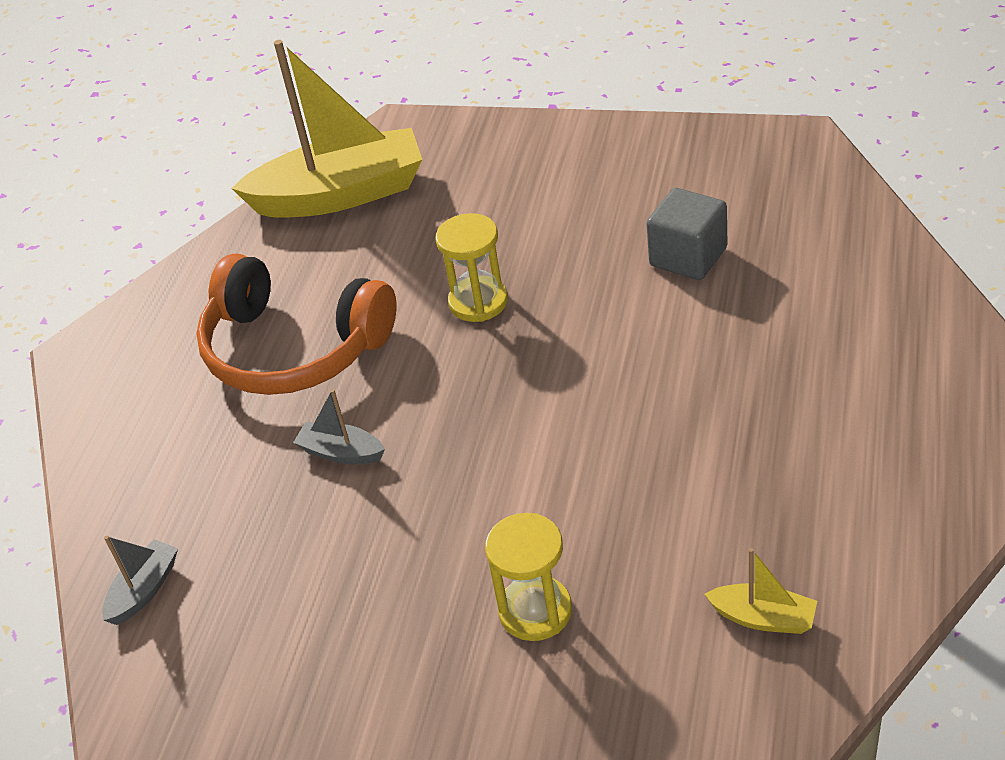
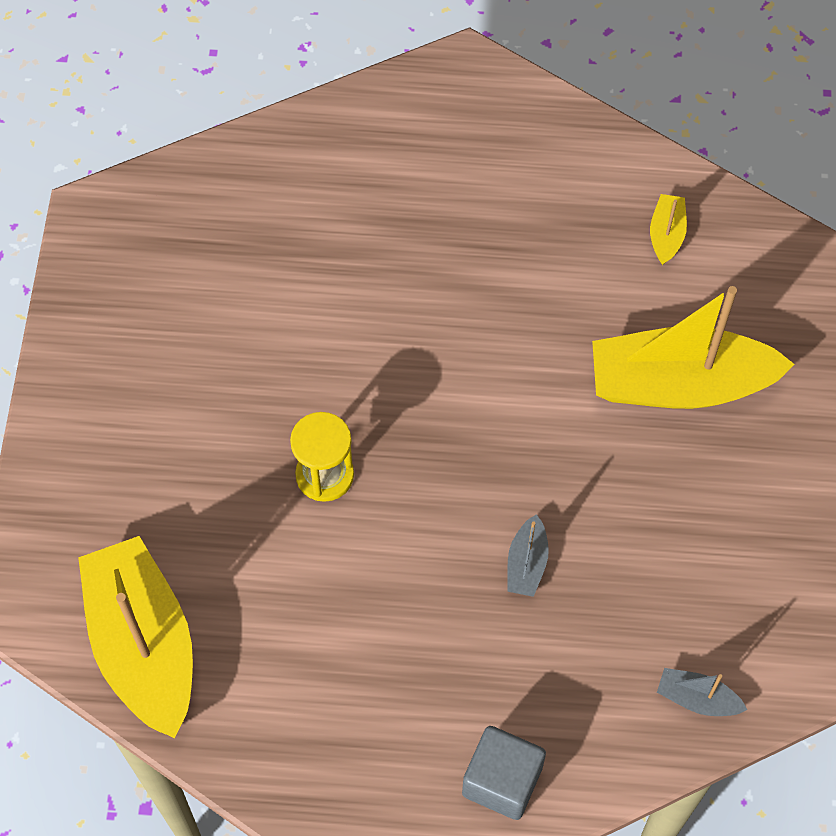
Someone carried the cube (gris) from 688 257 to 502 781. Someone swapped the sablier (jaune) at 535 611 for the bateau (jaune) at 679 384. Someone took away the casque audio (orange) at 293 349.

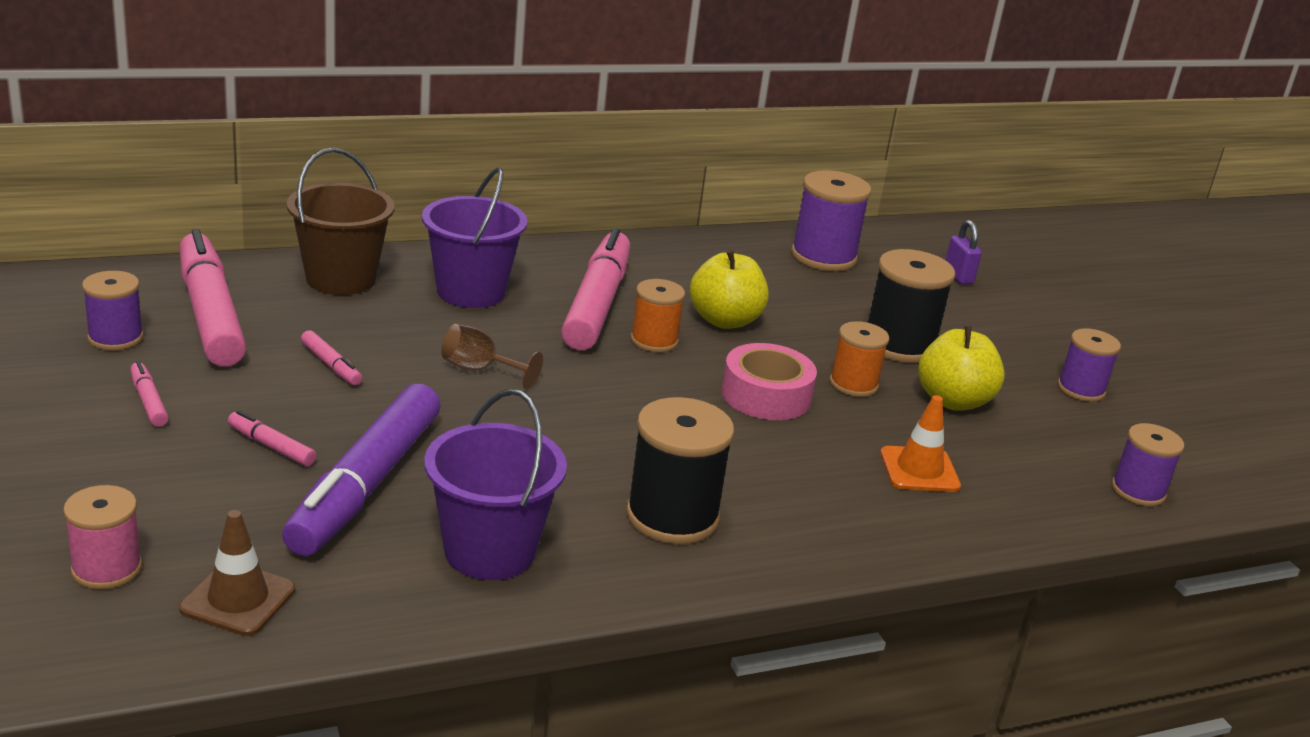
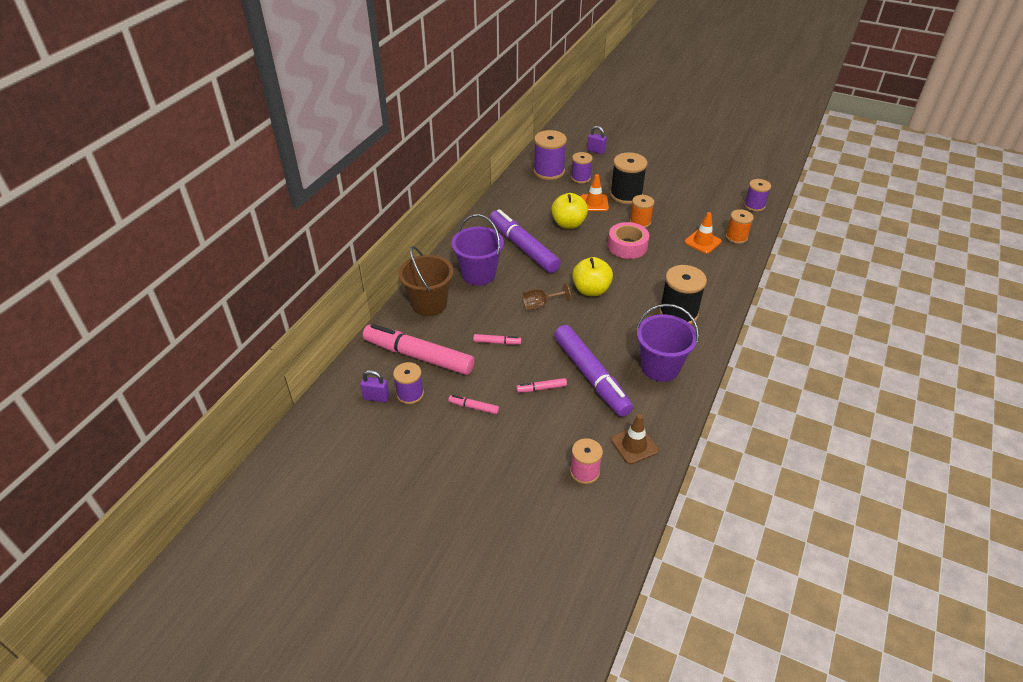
Someone put down the cadenas (violet) at 376 397. Someone repainted the feutre (rose) at 596 304, which became the feutre (violet) at 523 247. Someone carried the bobine (violet) from 1081 389 to 580 178. Someone carried the pomme (jaune) from 953 401 to 591 290. Someone put down the cône de chantier (orange) at 594 203. Someone carried the bobine (orange) from 654 341 to 736 237.

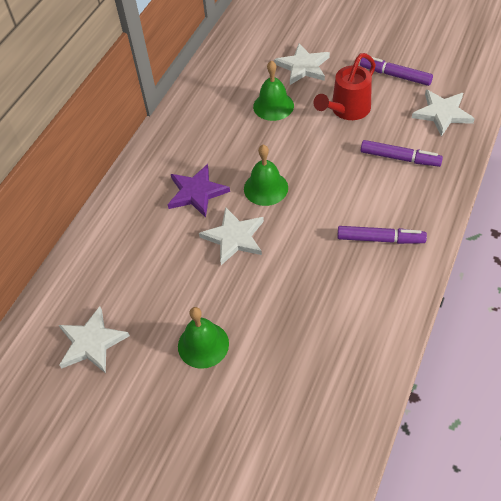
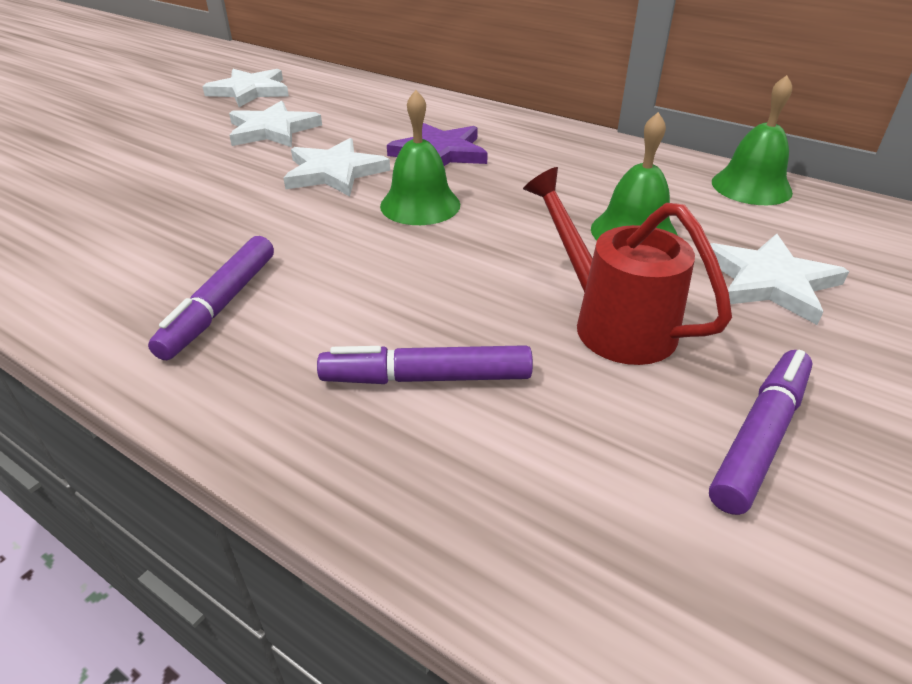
Someone carried the étoile (blanc) from 442 113 to 272 130. Someone rotated the feutre (violet) at 400 158 by 60 degrees clockwise. Someone carried the cloche (vert) from 203 345 to 751 186.

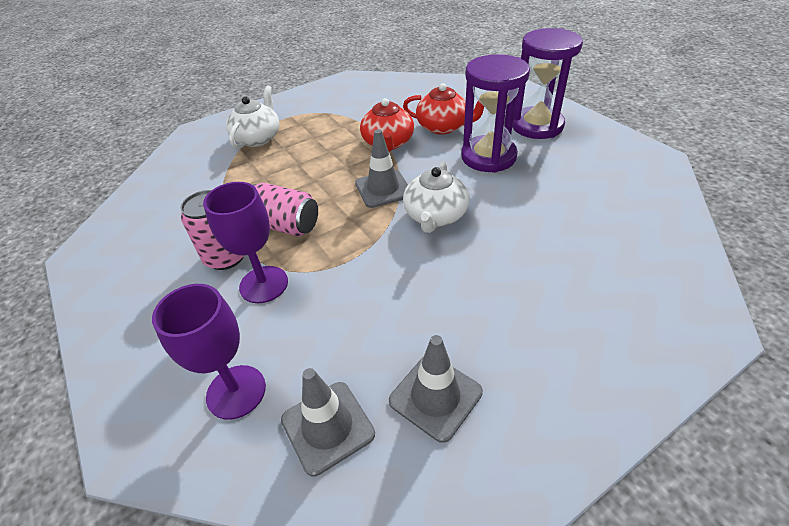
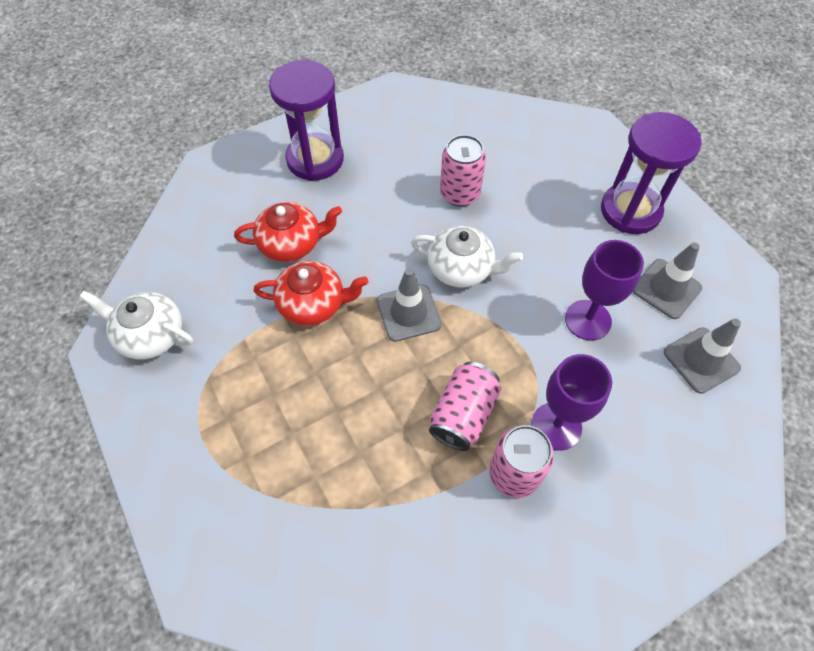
Someone carried the théière (blanc) from 258 138 to 150 335. Someone rotated the théière (rouge) at 443 127 by 60 degrees clockwise. Someone put down the canette (rose) at 460 194. Someone carried the verre à pied (violet) from 236 392 to 588 320. Someone carried the sablier (violet) from 488 157 to 630 211.

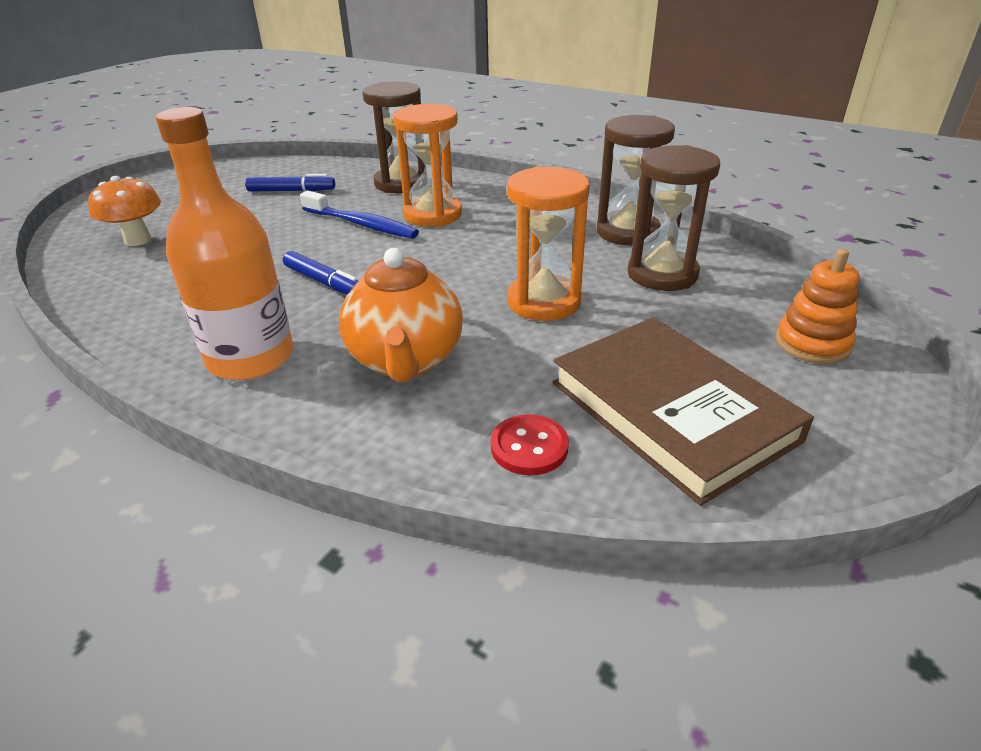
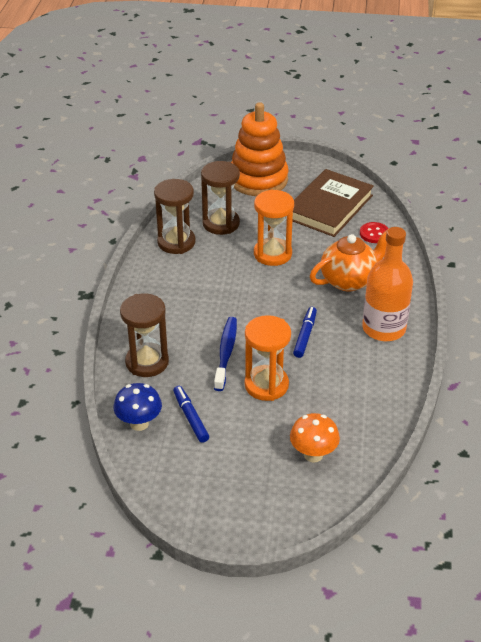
Someone put down the champignon (bleu) at 139 423. Someone scaled the jouet à empiler (orange) at 812 343 by 1.94. Someone carried the sablier (orange) from 432 215 to 266 385.

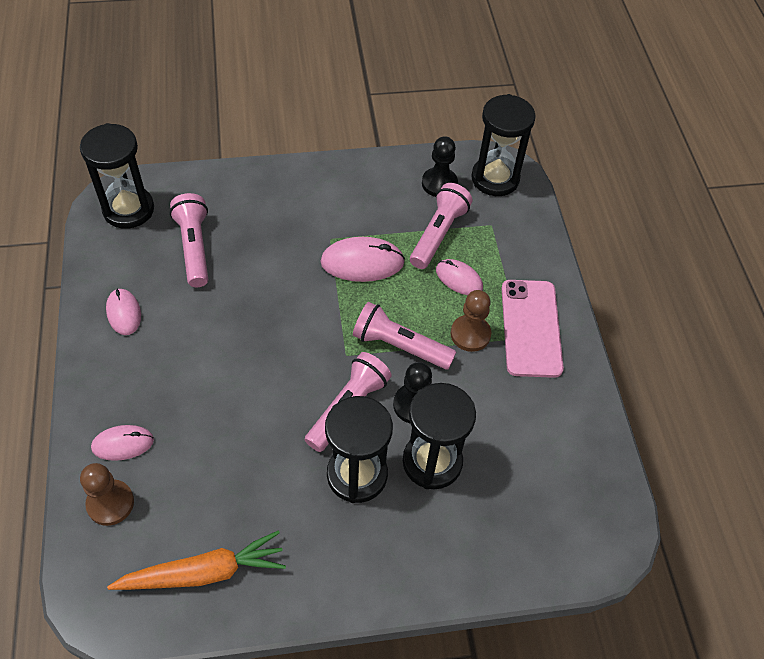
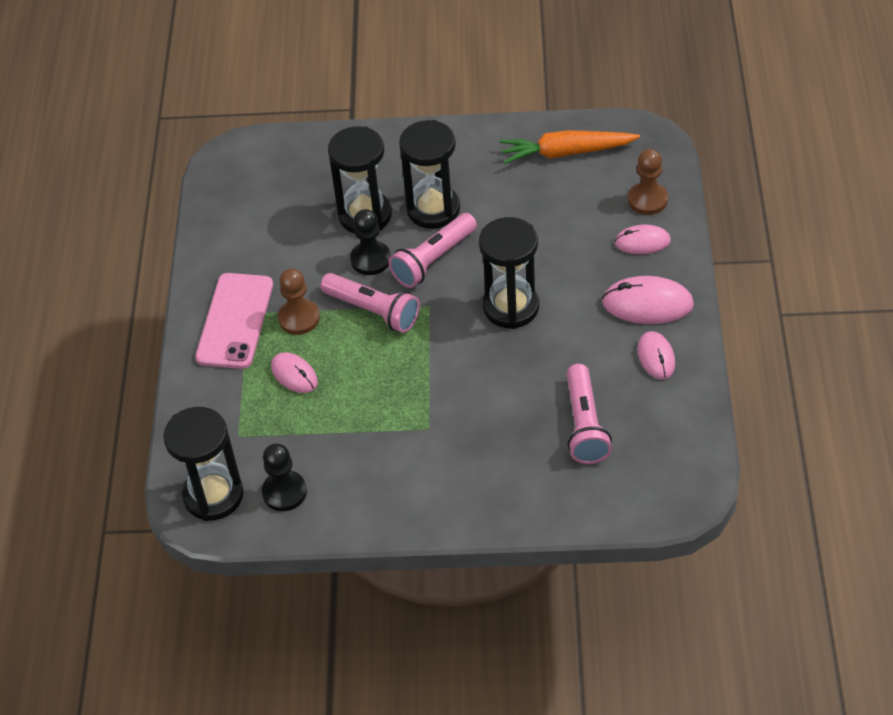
Someone carried the sablier (noir) from 128 209 to 511 307. Someone carried the souris (rose) from 362 262 to 647 304. Someone took away the lampe de poche (rose) at 438 234.

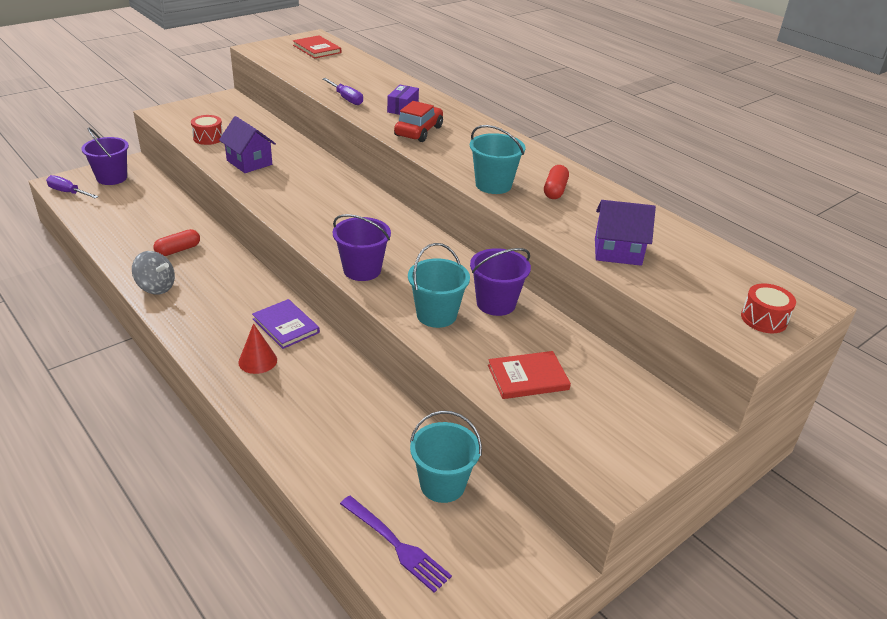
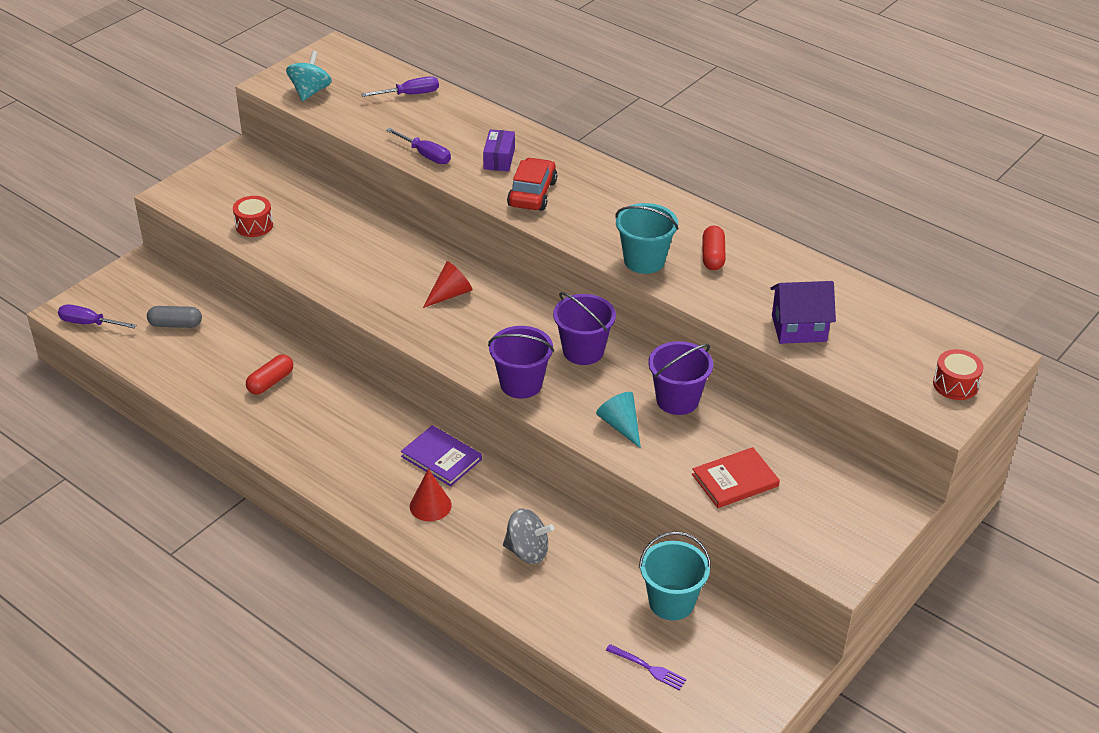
Someone put down the gélule (gris) at 175 324. Someone put down the toupie (turquoise) at 310 92. Someone put down the tournevis (violet) at 411 94. Someone put down the cône (rouge) at 450 294. Someone carried the toupie (gris) from 156 287 to 527 551. Someone carried the seau (violet) from 112 178 to 583 351. Someone swapped the seau (turquoise) at 436 315 for the cône (turquoise) at 620 425. Someone scaled the fourchette (violet) at 397 545 by 0.63. Someone took away the maison (violet) at 249 162. Someone took away the livre (rouge) at 317 49.

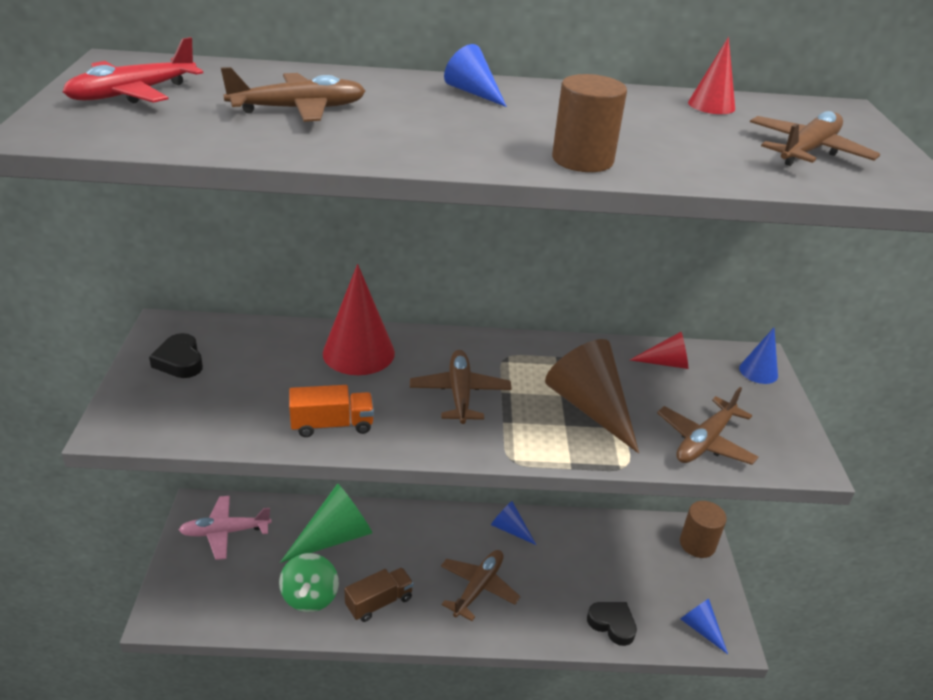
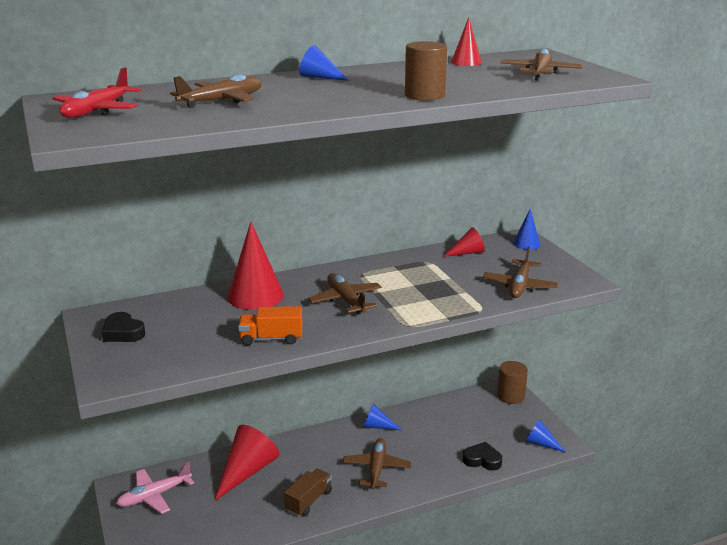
Someone repainted the cône (vert) at 335 537, which became the cône (rouge) at 247 471. Someone rotated the camion (orange) at 332 425 by 150 degrees counterclockwise. Someone took away the toupie (vert) at 310 597. Someone took away the cône (marron) at 590 407.

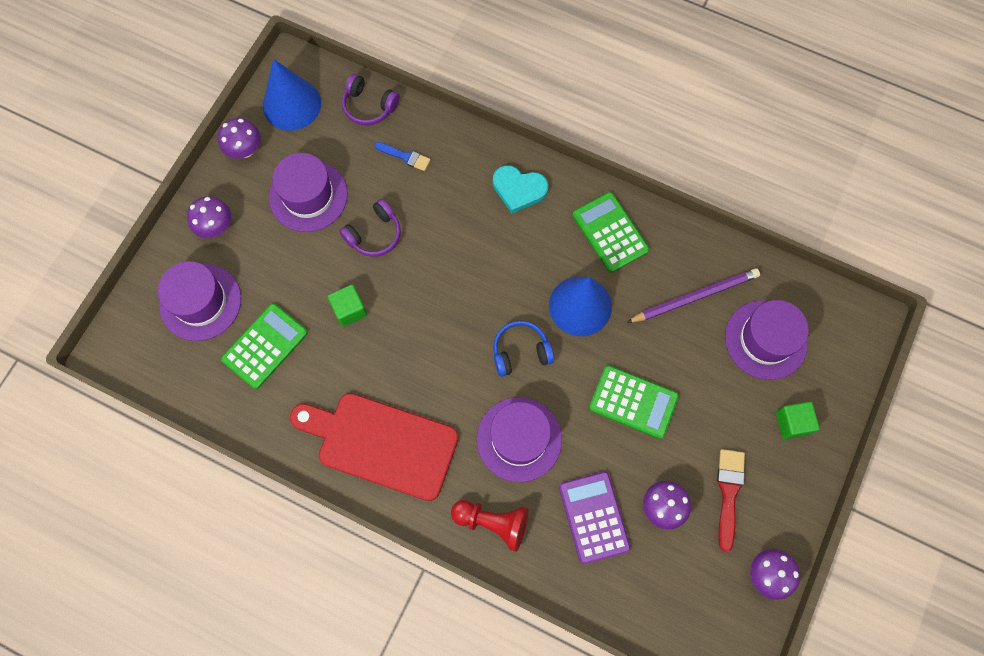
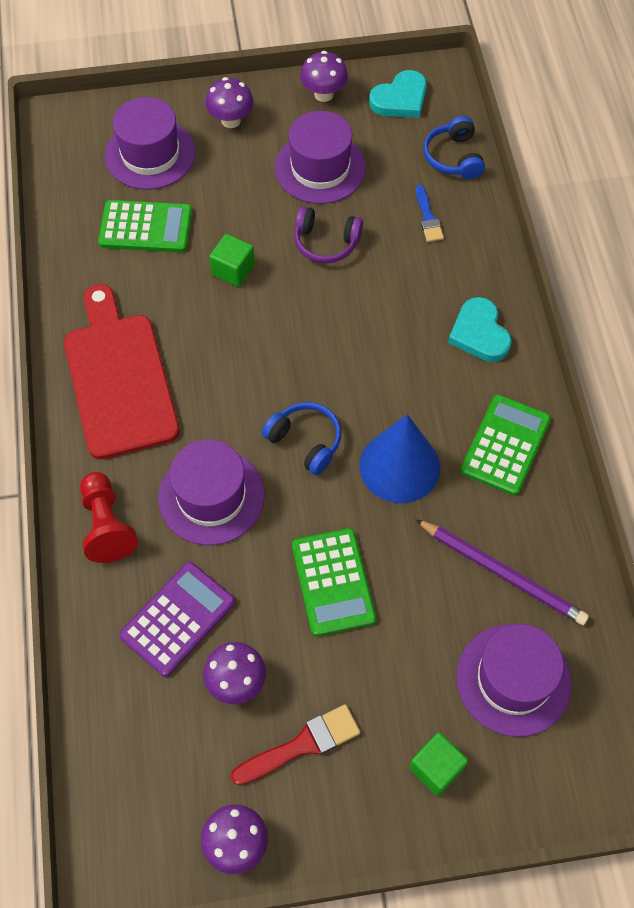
Someone swapped the cône (bleu) at 292 104 for the cœur (turquoise) at 400 99. Someone repainted the casque audio (violet) at 369 106, which became the casque audio (bleu) at 453 157.

